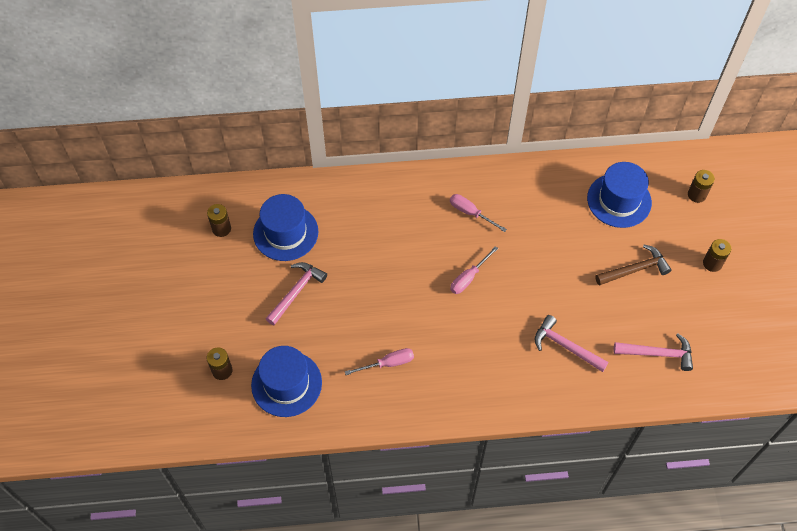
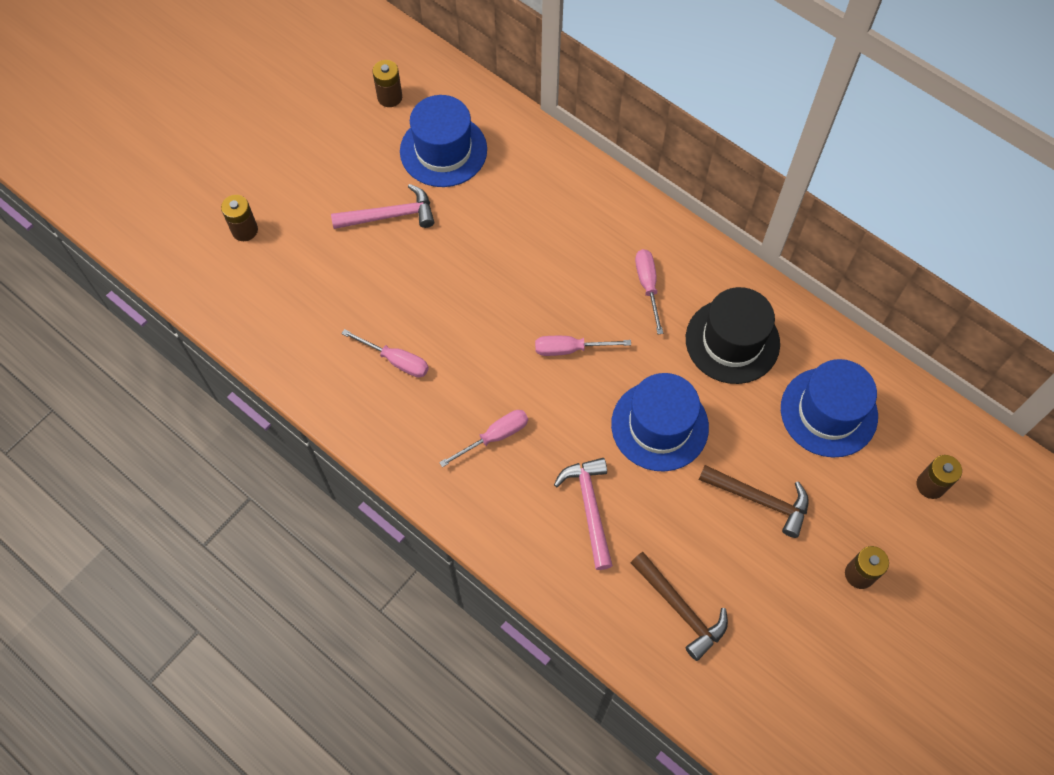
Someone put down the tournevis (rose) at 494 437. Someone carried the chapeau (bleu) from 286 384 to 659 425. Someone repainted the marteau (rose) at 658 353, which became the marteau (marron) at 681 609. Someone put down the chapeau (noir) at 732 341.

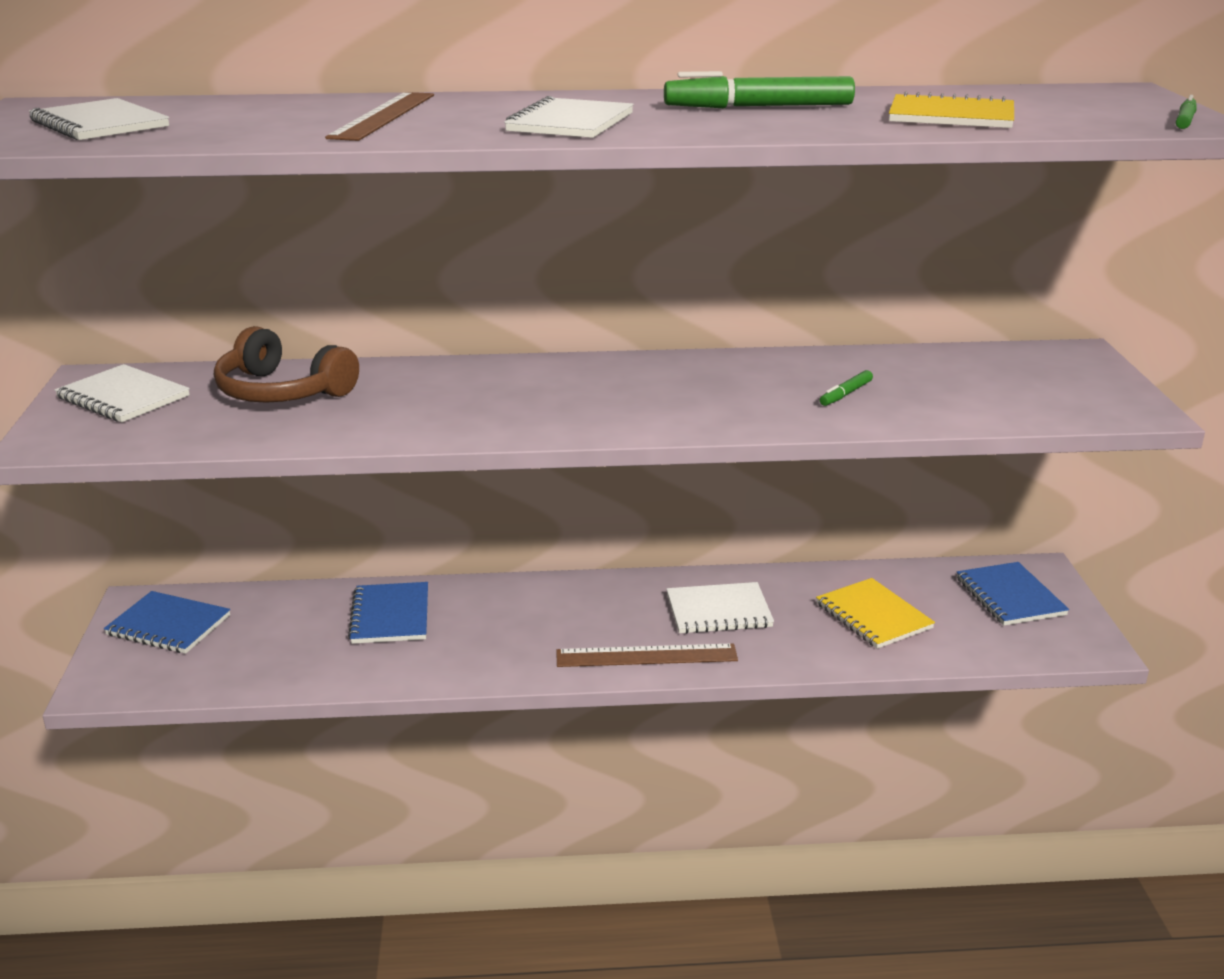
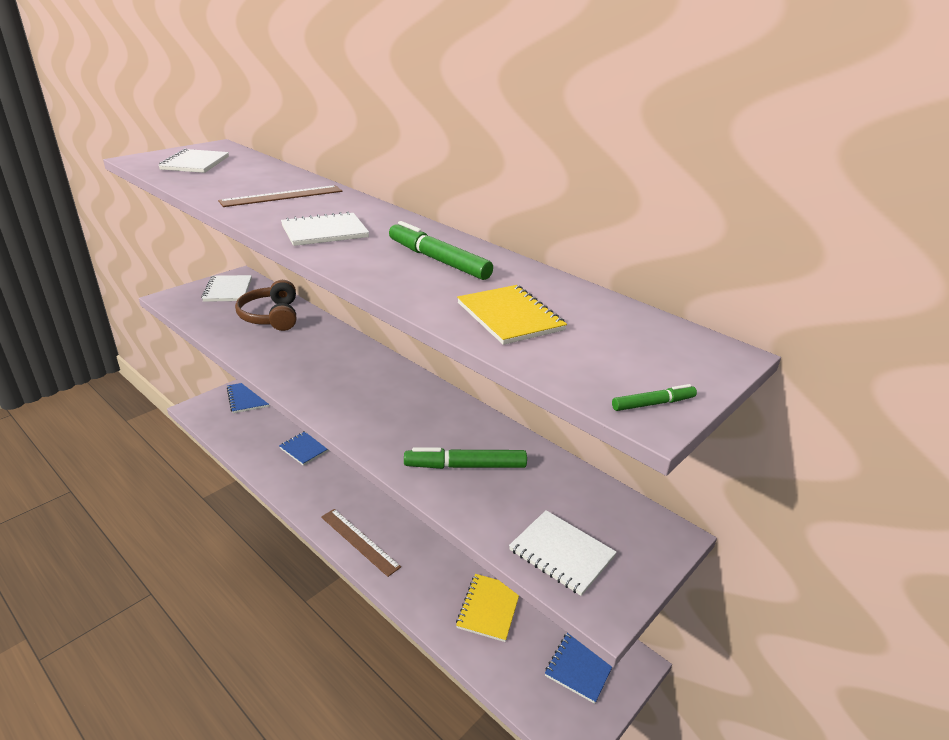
Someone scaled the feutre (vert) at 846 394 by 2.05. Someone carried the carnet (blanc) from 719 611 to 561 553.

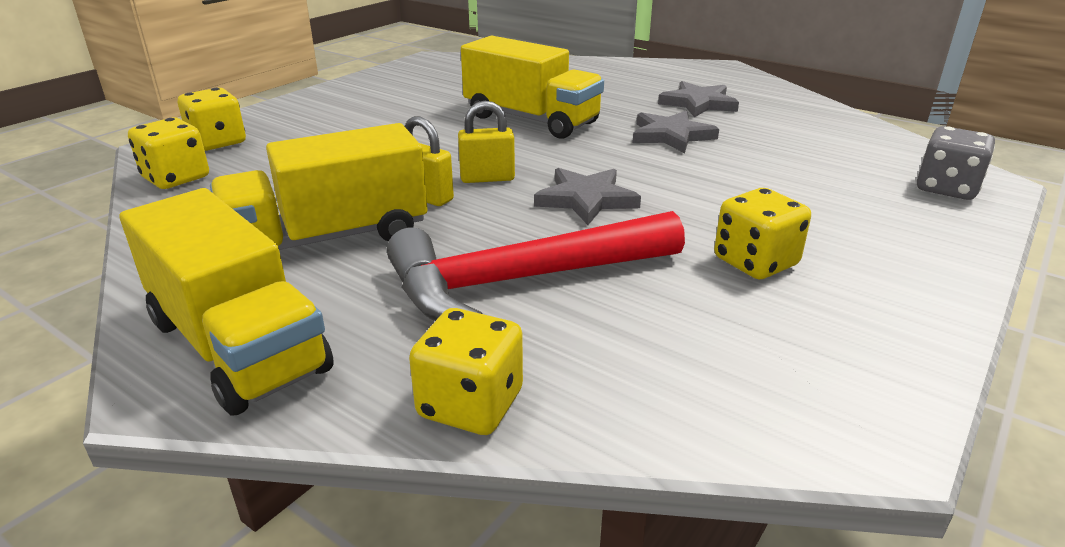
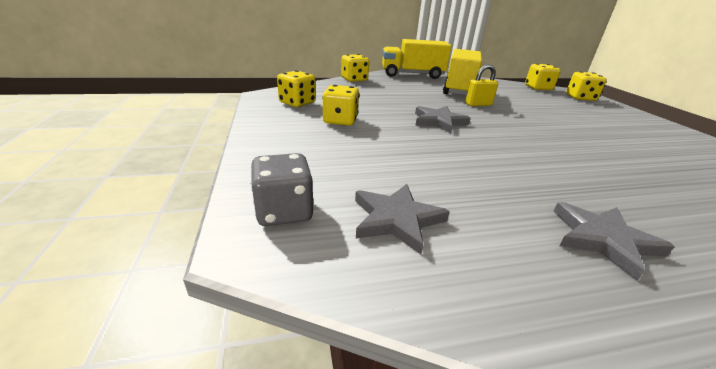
Someone put down the dé (jaune) at 297 103. Someone carried the étoile (gris) from 671 136 to 396 219. Someone took away the marteau (rouge) at 521 281. Someone took away the cadenas (jaune) at 487 178. Someone took away the camion (jaune) at 531 120.

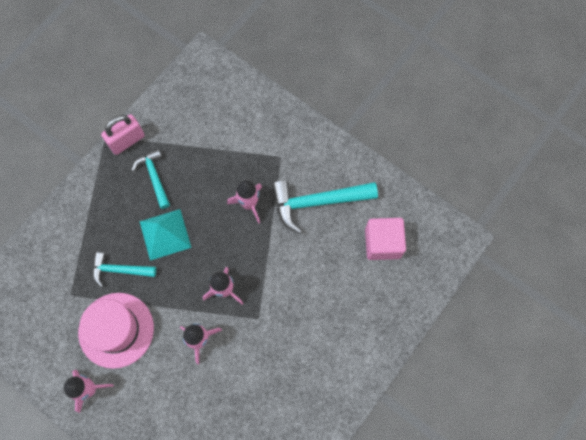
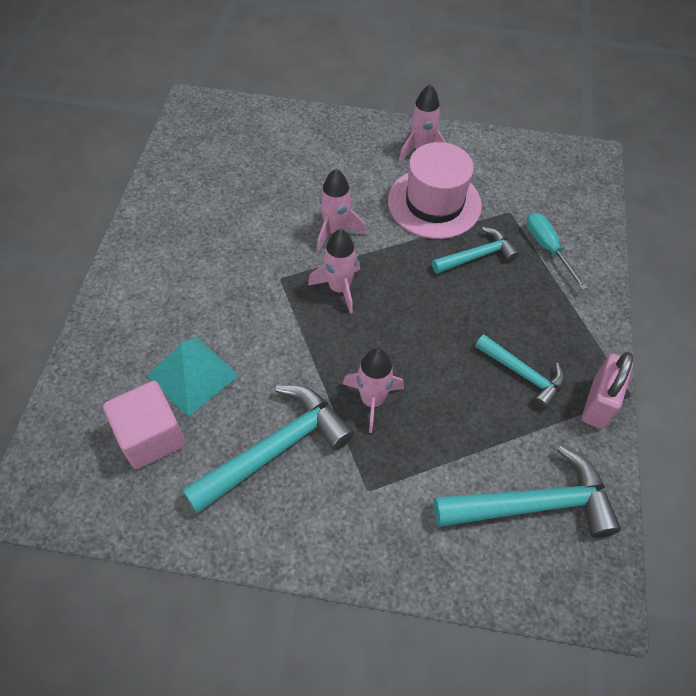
Someone carried the pyramide (turquoise) from 165 234 to 192 375. Someone put down the marteau (turquoise) at 533 504. Someone put down the tournevis (turquoise) at 547 248.

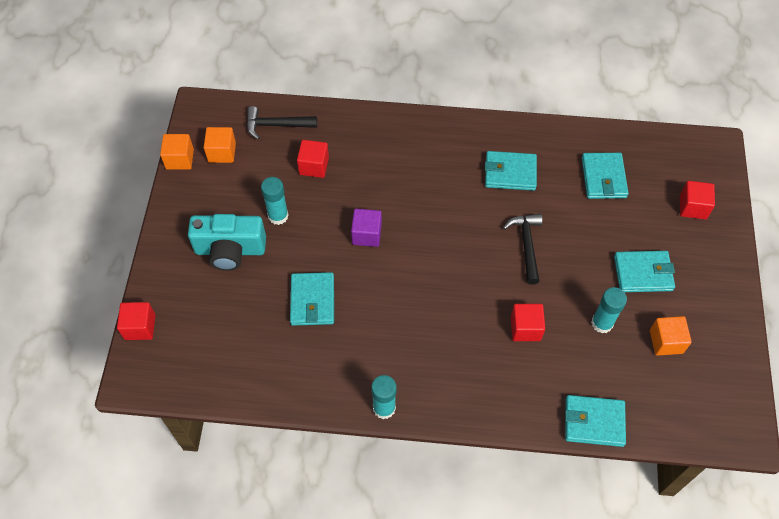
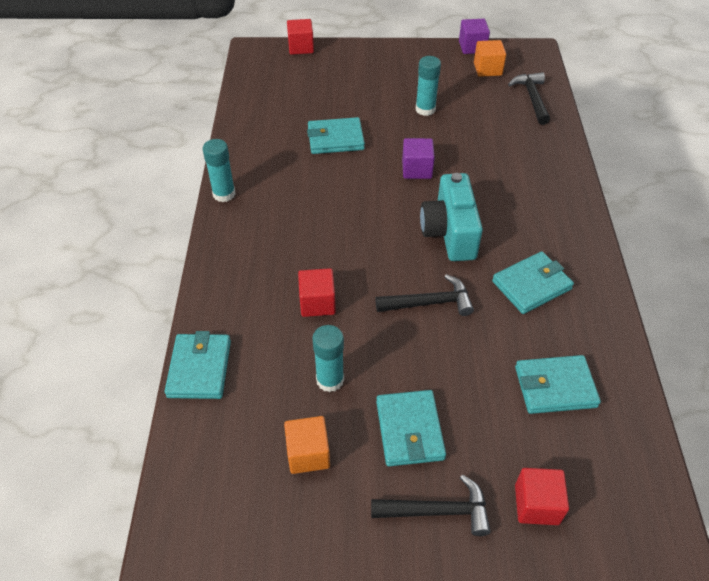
Someone put down the marteau (noir) at 437 511. Someone carried the appareil photo (turquoise) from 230 250 to 449 233. Someone repainted the cube (orange) at 180 159, which became the cube (violet) at 472 47. Someone rotated the portefeuille (turquoise) at 510 173 by 60 degrees clockwise. Someone took away the cube (rouge) at 314 166.

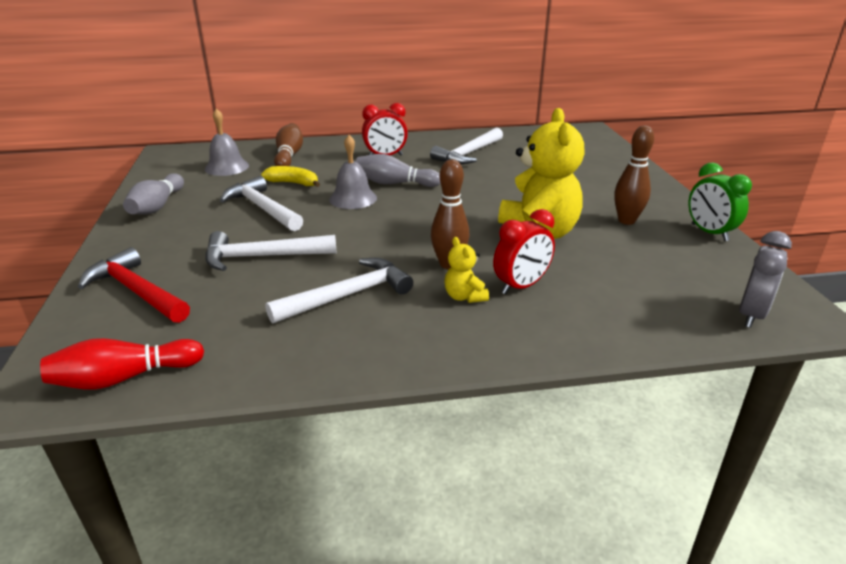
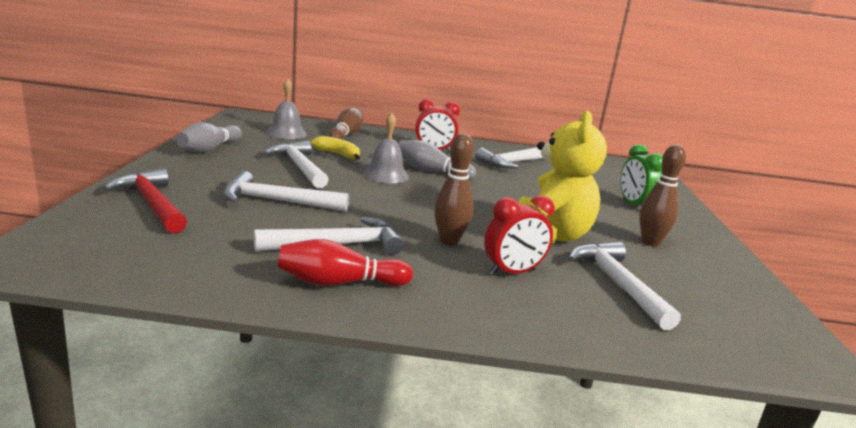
Someone carried the quille (rouge) from 124 378 to 339 283. Someone put down the marteau (blanc) at 618 284. Someone carried the réveil (vert) from 709 232 to 634 205. Someone took away the ours en peluche (jaune) at 464 296. Someone took away the réveil (gris) at 751 315.

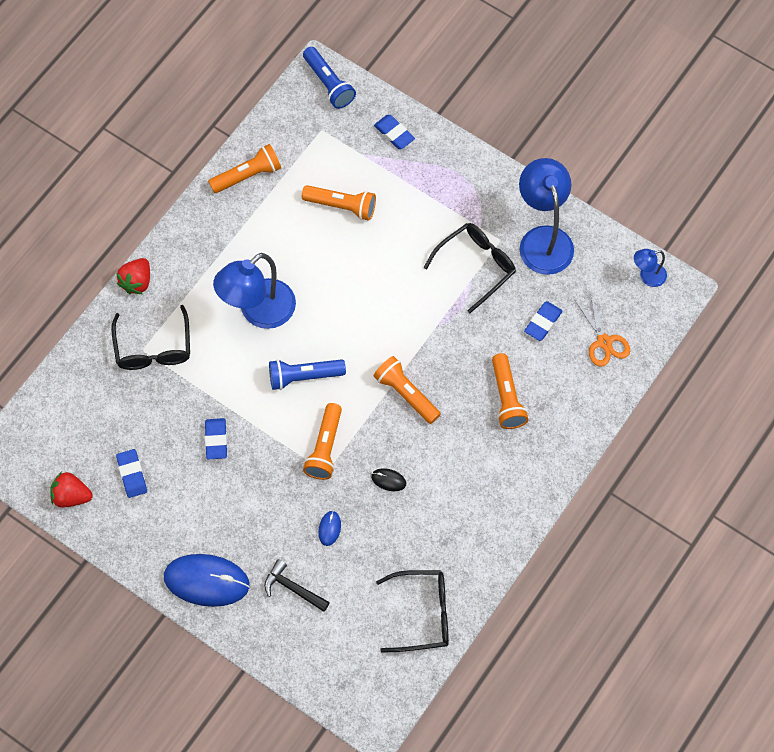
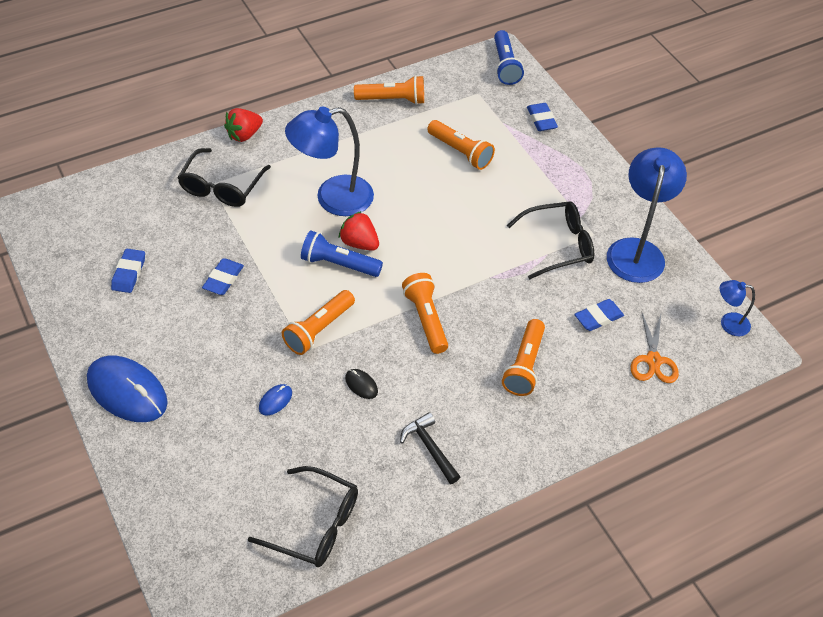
Someone carried the fraise (rouge) from 71 496 to 359 243. Someone carried the marteau (noir) from 292 588 to 429 448.

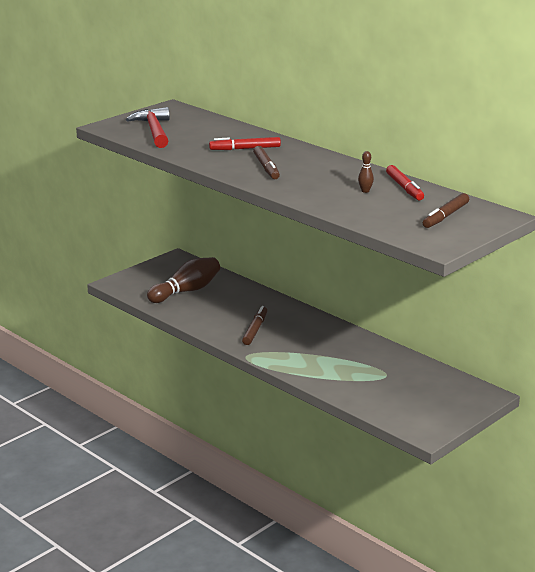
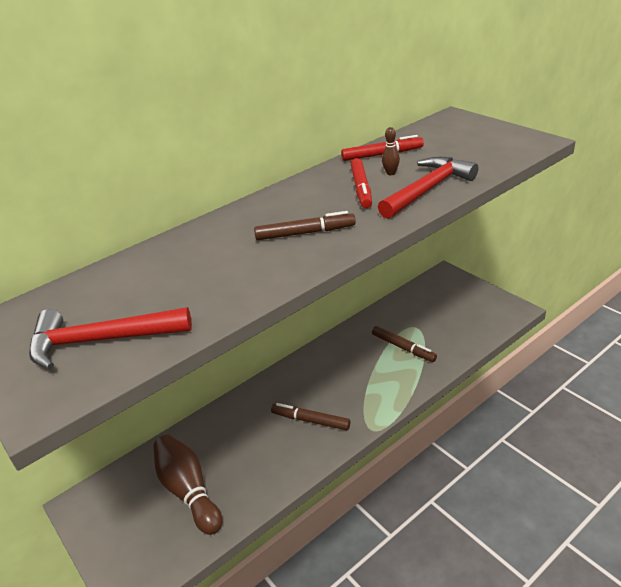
Someone carried the feutre (rouge) from 245 149 to 361 188. Someone carried the feutre (marron) from 445 216 to 403 348. Someone put down the marteau (rouge) at 428 189.

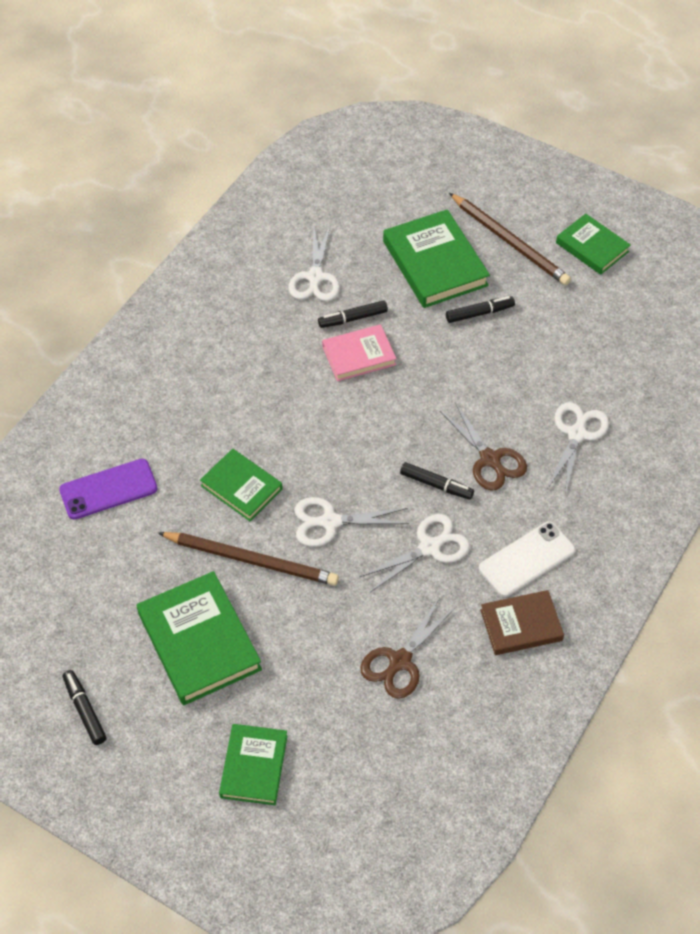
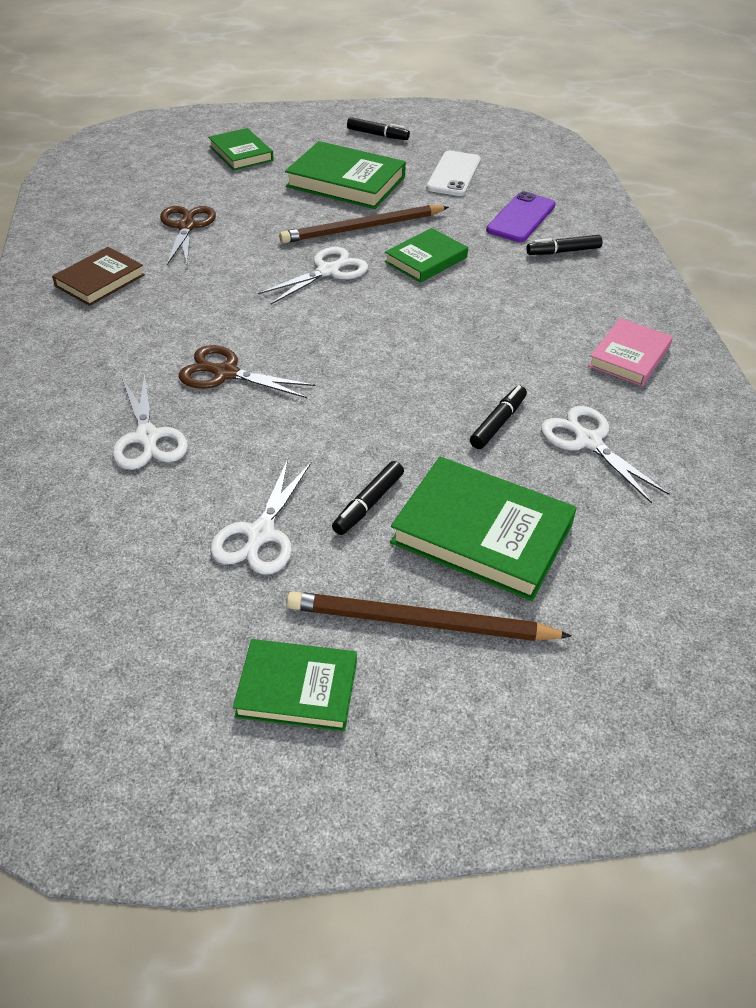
Someone carried the ciseaux (blanc) from 430 547 to 260 535. Someone rotated the livre (vert) at 241 487 by 45 degrees counterclockwise. Someone carried the téléphone (blanc) from 526 559 to 454 174. Someone carried the feutre (noir) from 436 485 to 563 251. Someone carried the livre (rose) from 359 355 to 629 356.

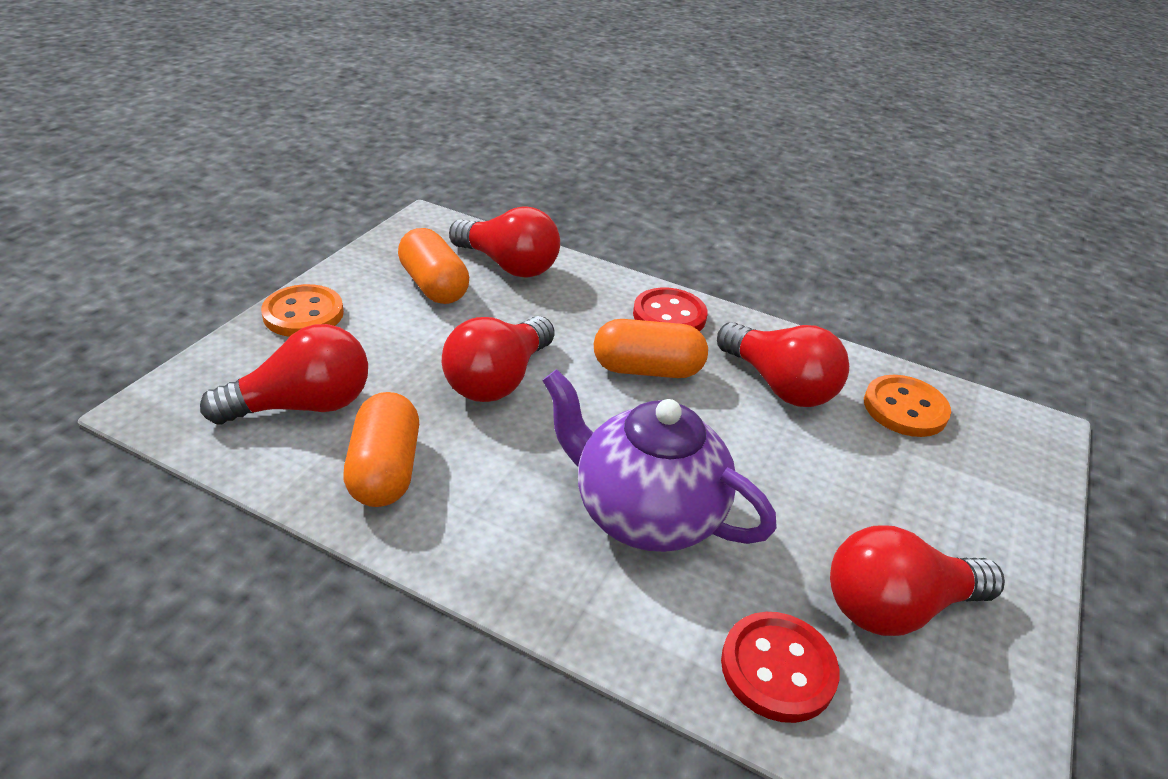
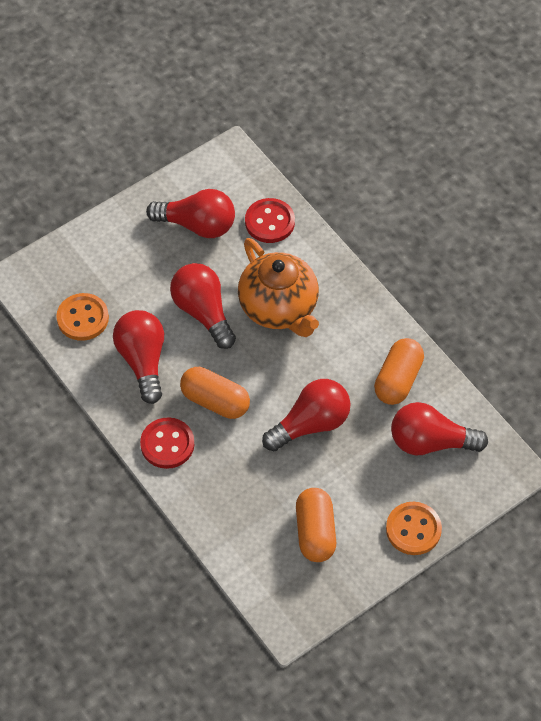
Someone carried the ampoule (rouge) from 509 265 to 203 312. Someone repainted the théière (violet) at 644 513, which became the théière (orange) at 279 308.

